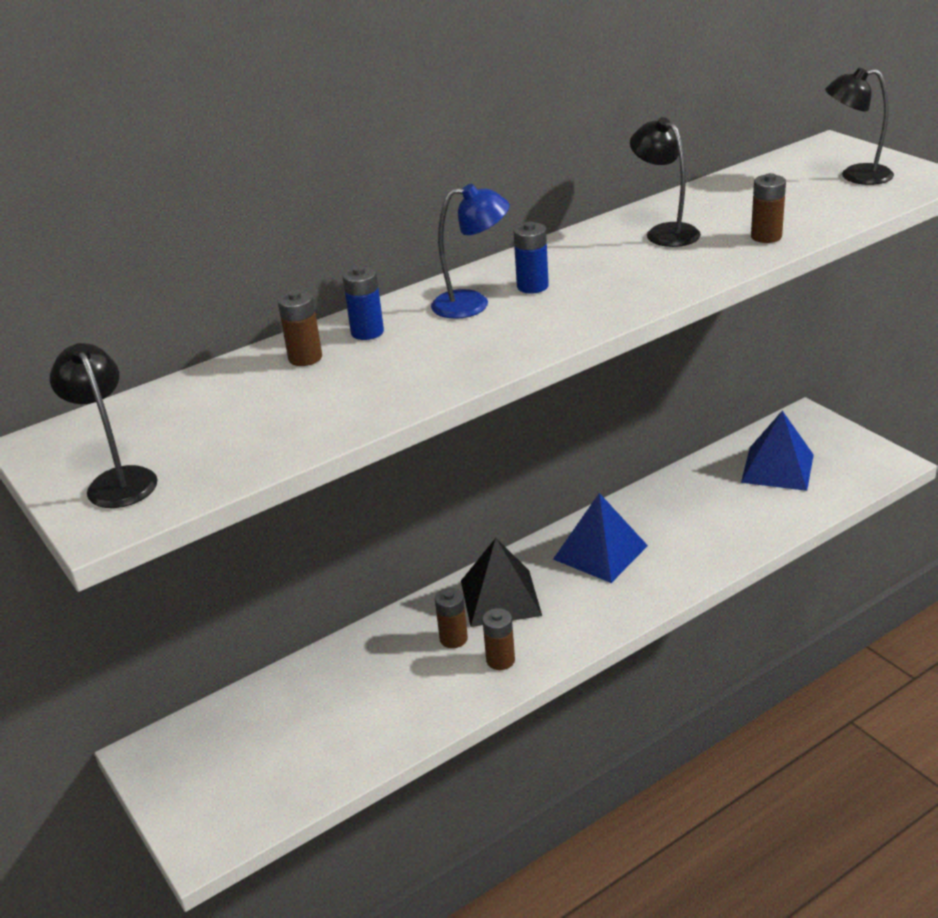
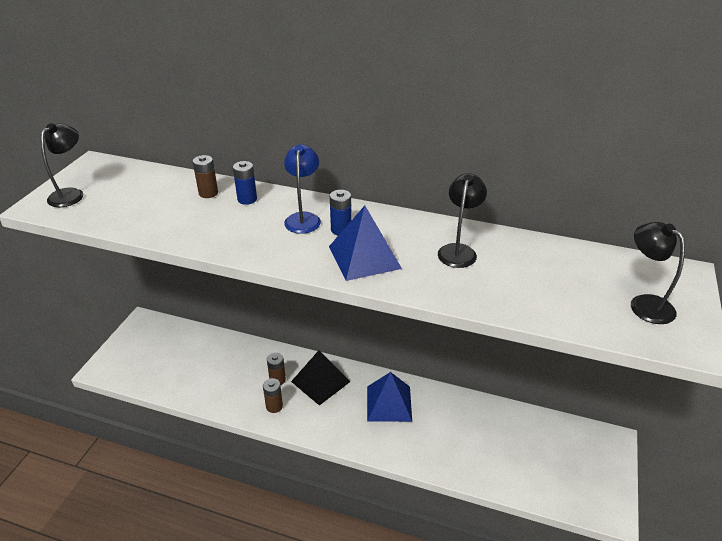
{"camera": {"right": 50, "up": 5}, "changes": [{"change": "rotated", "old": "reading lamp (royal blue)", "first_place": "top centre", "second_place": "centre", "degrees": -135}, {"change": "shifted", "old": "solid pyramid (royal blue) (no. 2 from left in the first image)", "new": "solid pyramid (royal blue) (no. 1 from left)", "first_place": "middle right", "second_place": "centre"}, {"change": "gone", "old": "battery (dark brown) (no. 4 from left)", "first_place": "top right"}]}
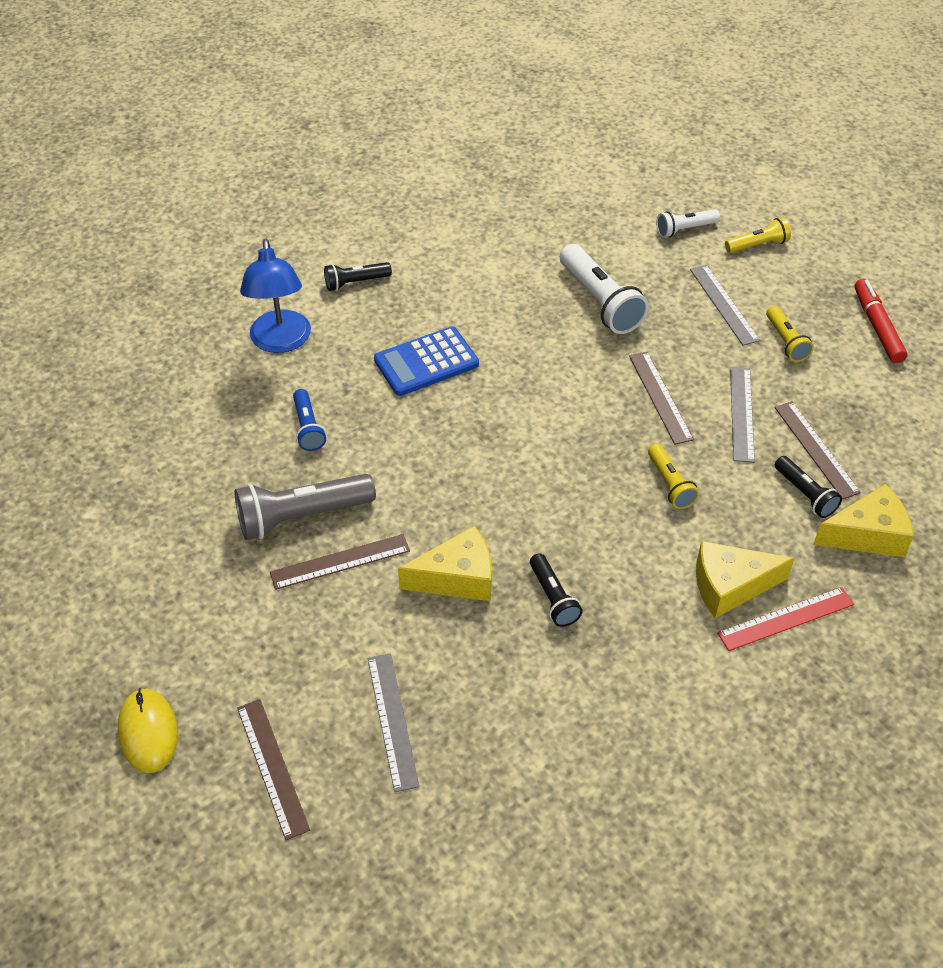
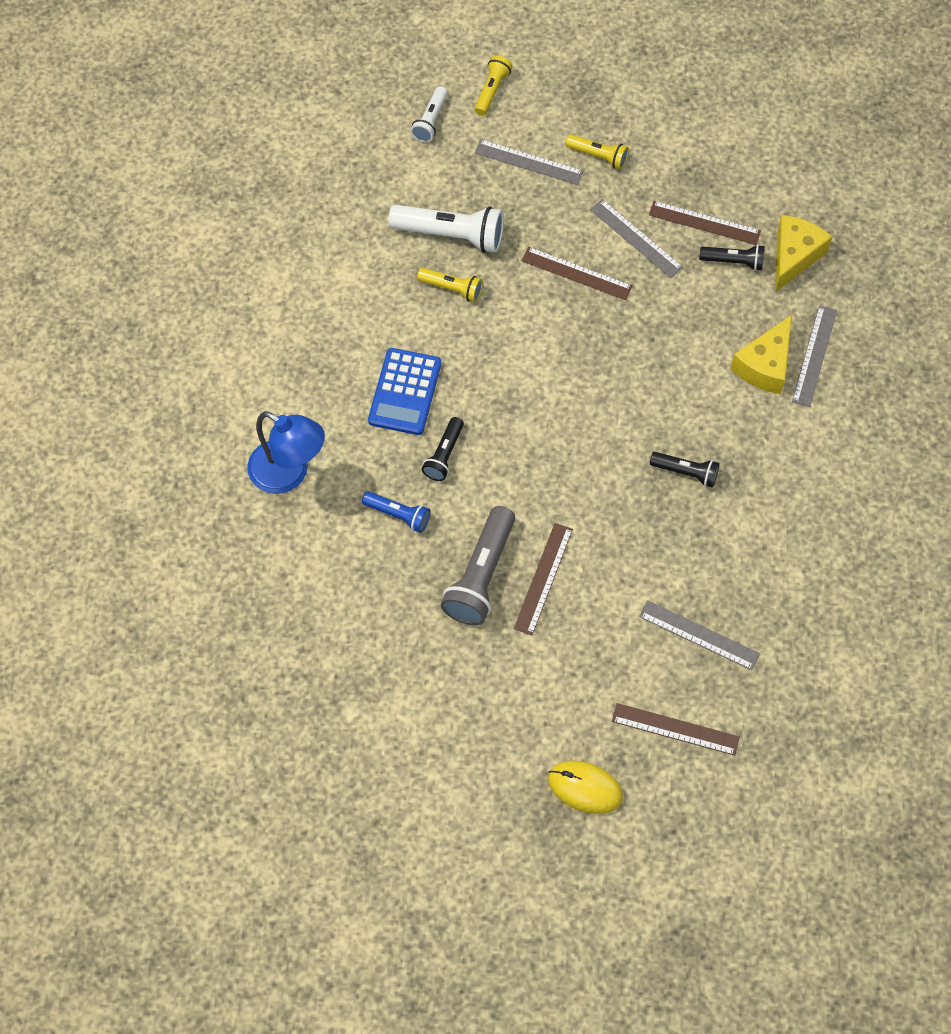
{"camera": {"right": -50, "up": 15}, "changes": [{"change": "shifted", "old": "flashlight (bright yellow) (no. 1 from left)", "first_place": "middle right", "second_place": "top centre"}, {"change": "shifted", "old": "flashlight (ebony) (no. 1 from left)", "first_place": "top centre", "second_place": "centre"}, {"change": "repainted", "old": "straightedge (crimson)", "new": "straightedge (ash-grey) (no. 4 from left)", "first_place": "middle right", "second_place": "middle right"}, {"change": "gone", "old": "piece of cheese (bright yellow) (no. 1 from left)", "first_place": "centre"}, {"change": "gone", "old": "felt pen (crimson)", "first_place": "top right"}]}
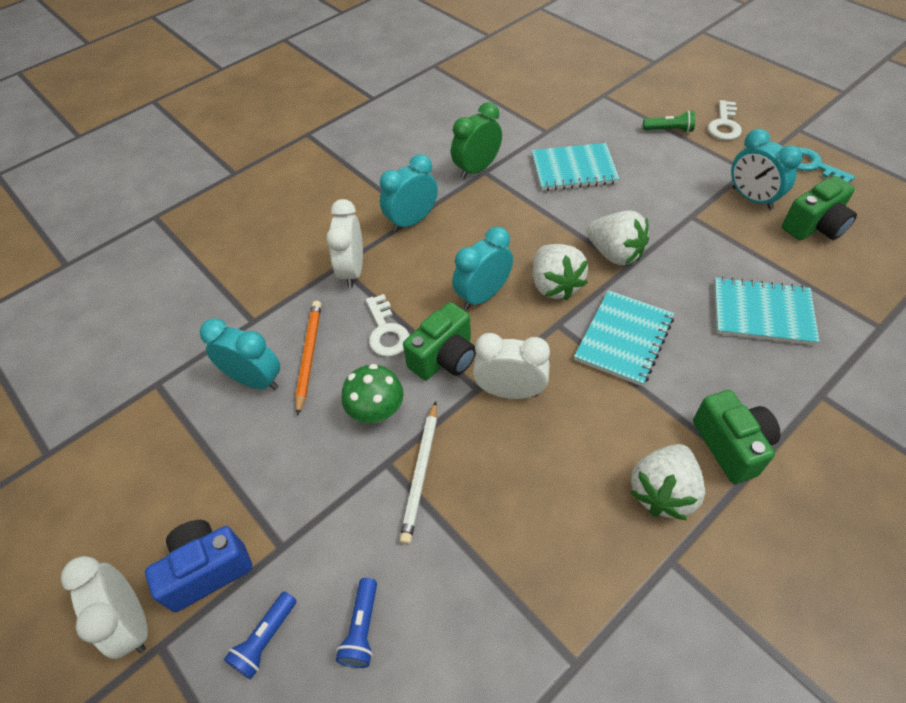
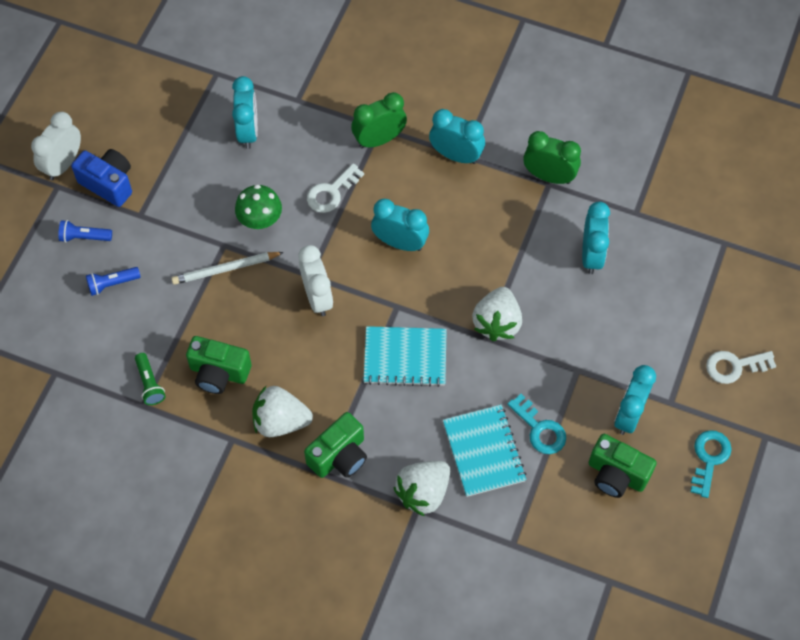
{"camera": {"right": 60, "up": 10}, "changes": [{"change": "shifted", "old": "flashlight (green)", "first_place": "top right", "second_place": "middle left"}, {"change": "shifted", "old": "camera (green) (no. 1 from left)", "first_place": "centre", "second_place": "middle left"}, {"change": "repainted", "old": "bedside clock (snow-white) (no. 2 from left)", "new": "bedside clock (green) (no. 1 from left)", "first_place": "centre", "second_place": "top centre"}, {"change": "shifted", "old": "berry (snow-white) (no. 1 from left in the first image)", "new": "berry (snow-white) (no. 2 from left)", "first_place": "centre", "second_place": "bottom centre"}, {"change": "new", "new": "door key (teal) (no. 1 from left)", "second_place": "middle right"}, {"change": "swapped", "old": "notebook (teal) (no. 1 from left)", "new": "bedside clock (teal) (no. 4 from left)", "first_place": "top centre", "second_place": "middle right"}, {"change": "gone", "old": "lead pencil (orange-coloured)", "first_place": "centre"}]}
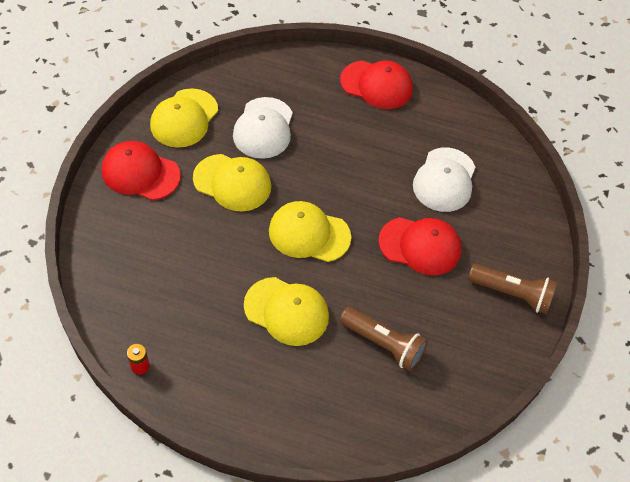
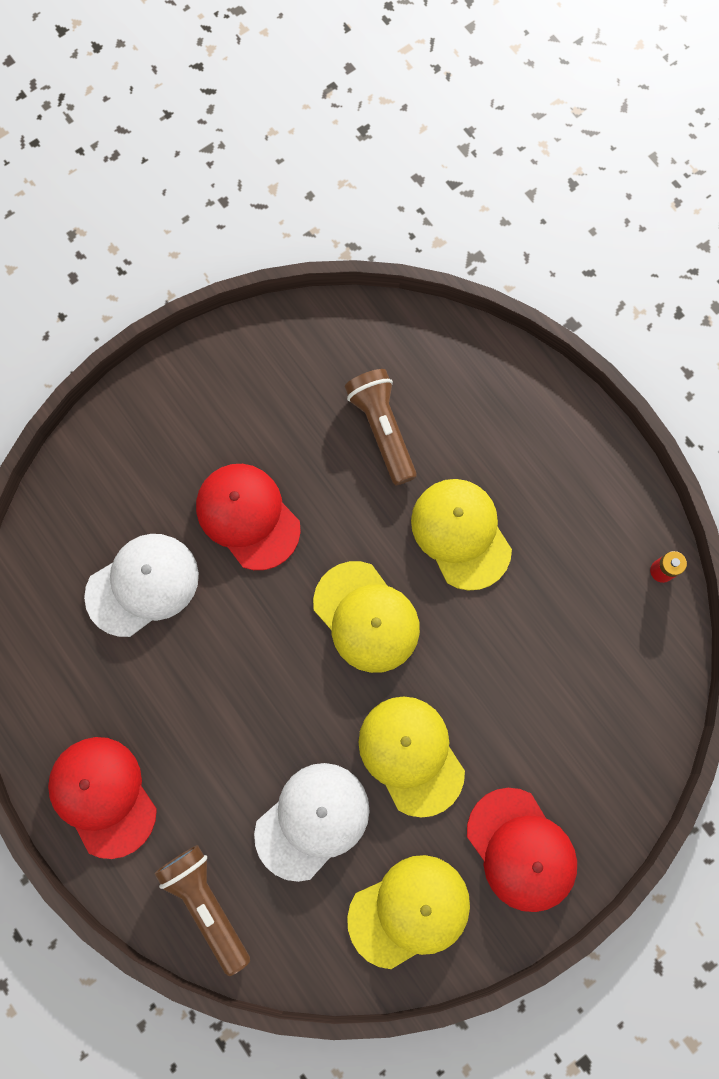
{"camera": {"right": -140, "up": 20}, "changes": [{"change": "shifted", "old": "flashlight (dark brown) (no. 2 from left in the first image)", "new": "flashlight (dark brown) (no. 1 from left)", "first_place": "middle right", "second_place": "bottom left"}]}
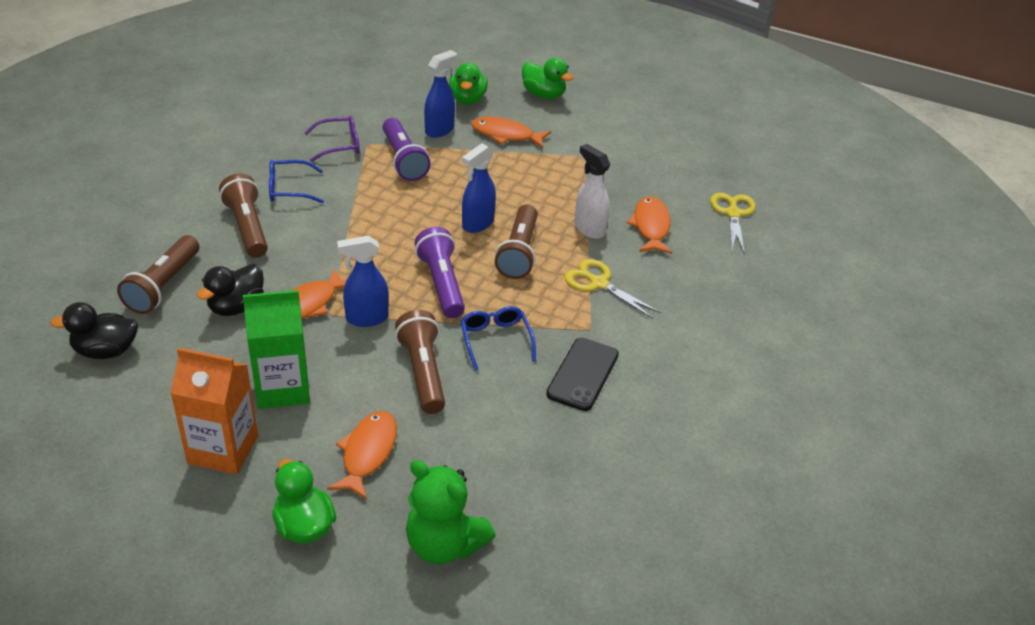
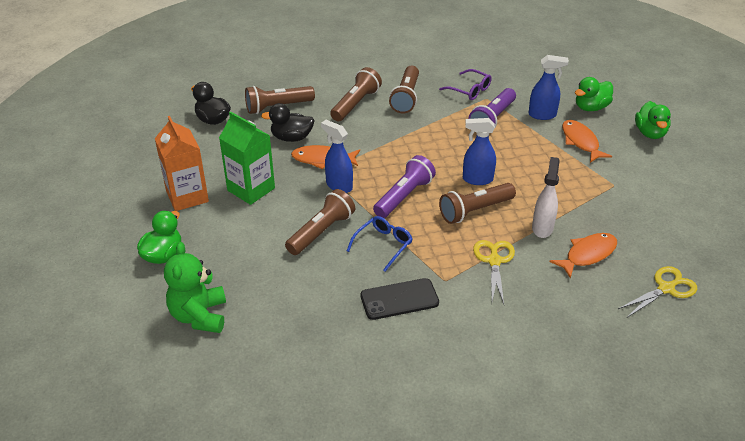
{"camera": {"right": 55, "up": 0}, "changes": [{"change": "swapped", "old": "glasses (royal blue) (no. 1 from left)", "new": "flashlight (dark brown) (no. 4 from left)", "first_place": "top left", "second_place": "top centre"}, {"change": "gone", "old": "fish figure (orange-coloured) (no. 2 from left)", "first_place": "bottom centre"}]}
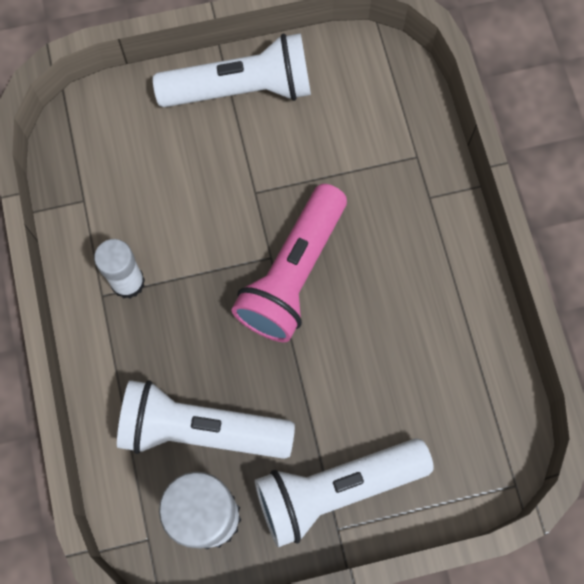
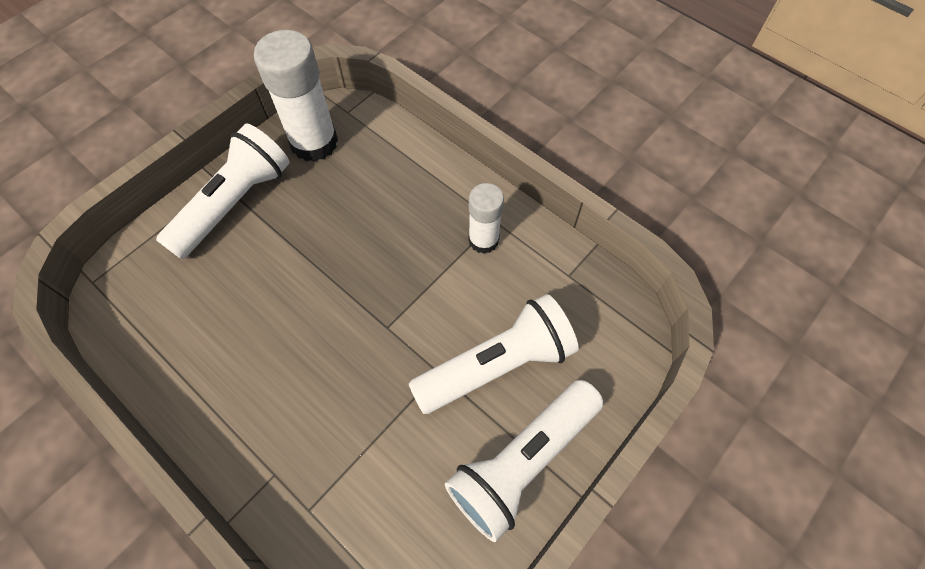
{"camera": {"right": 145, "up": -10}, "changes": [{"change": "shifted", "old": "flashlight (snow-white) (no. 1 from left in the first image)", "new": "flashlight (snow-white) (no. 2 from left)", "first_place": "bottom centre", "second_place": "centre"}, {"change": "gone", "old": "flashlight (rosy)", "first_place": "centre"}]}
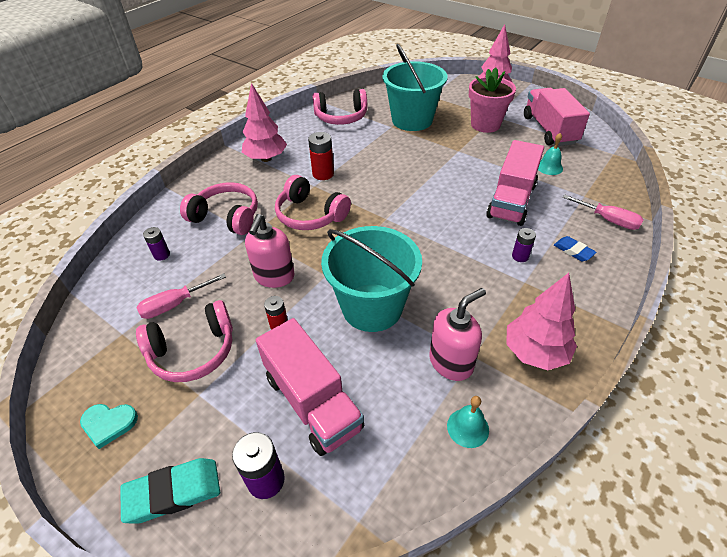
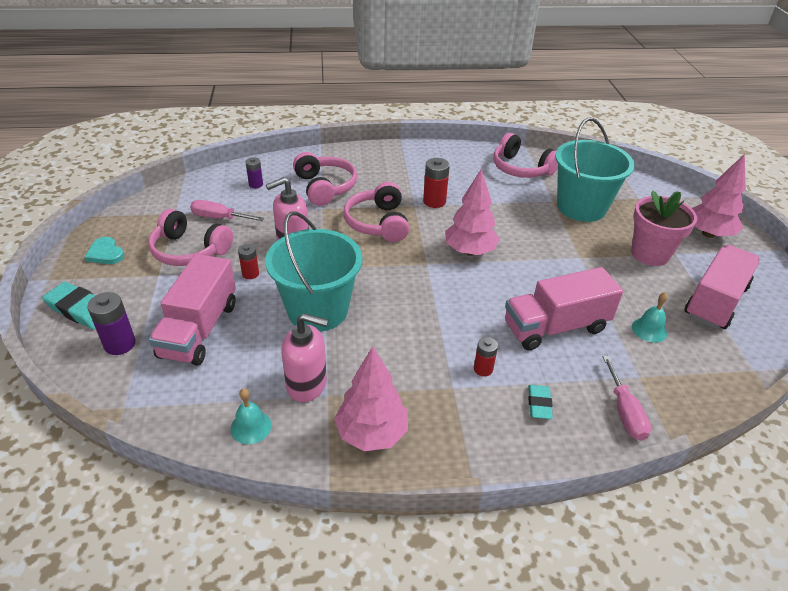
{"camera": {"right": 45, "up": -5}, "changes": [{"change": "shifted", "old": "toy tree (rosy) (no. 1 from left in the first image)", "new": "toy tree (rosy) (no. 2 from left)", "first_place": "top centre", "second_place": "centre"}, {"change": "repainted", "old": "battery (violet) (no. 3 from left)", "new": "battery (crimson) (no. 3 from left)", "first_place": "middle right", "second_place": "centre"}, {"change": "repainted", "old": "eraser (royal blue)", "new": "eraser (teal) (no. 2 from left)", "first_place": "middle right", "second_place": "bottom right"}]}
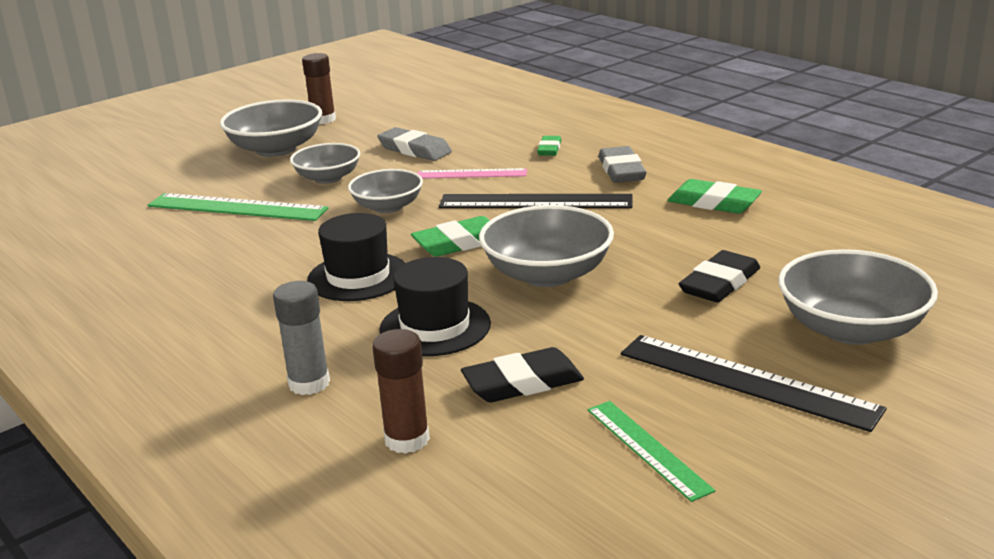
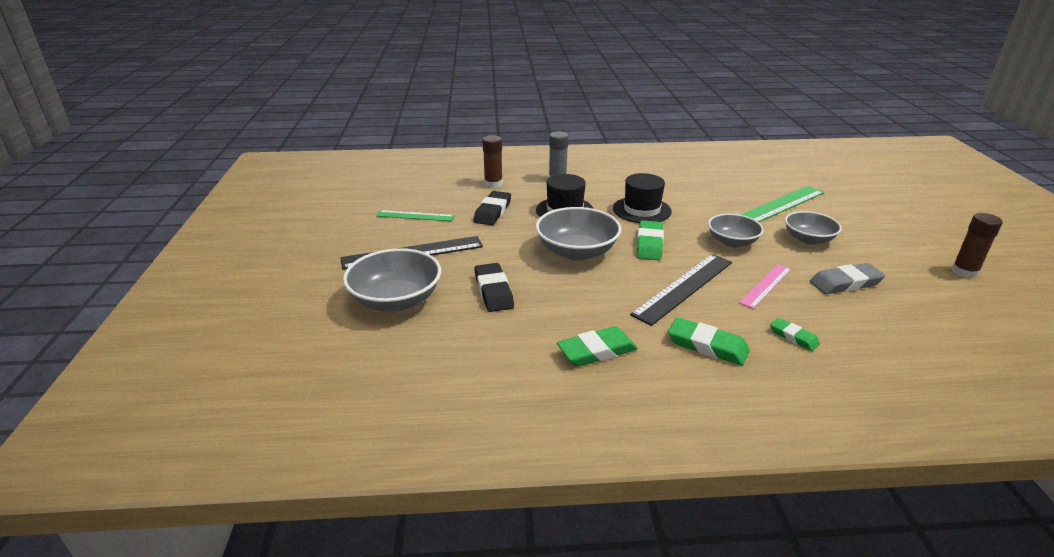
{"camera": {"right": 125, "up": 5}, "changes": [{"change": "repainted", "old": "eraser (ash-grey) (no. 2 from left)", "new": "eraser (green) (no. 3 from left)", "first_place": "top centre", "second_place": "middle right"}, {"change": "gone", "old": "bowl (ash-grey) (no. 1 from left)", "first_place": "top left"}]}
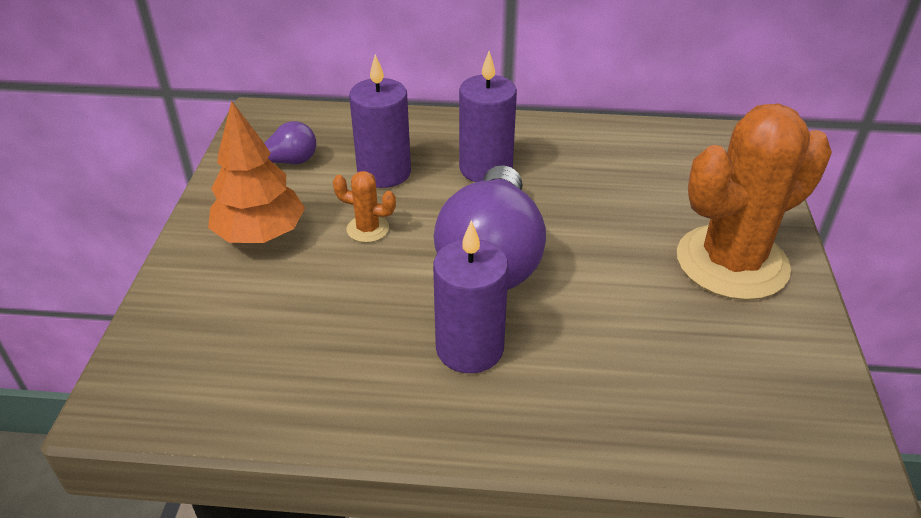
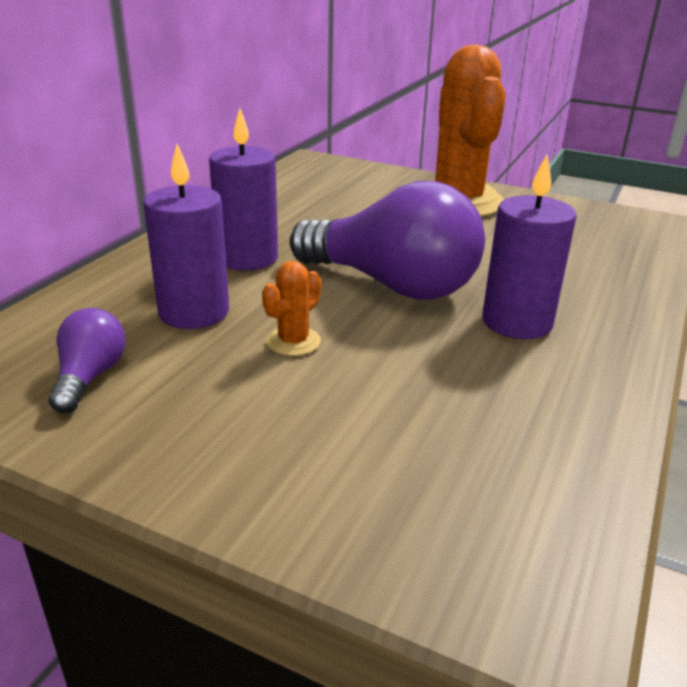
{"camera": {"right": -70, "up": -10}, "changes": [{"change": "gone", "old": "toy tree (orange-coloured)", "first_place": "top left"}]}
